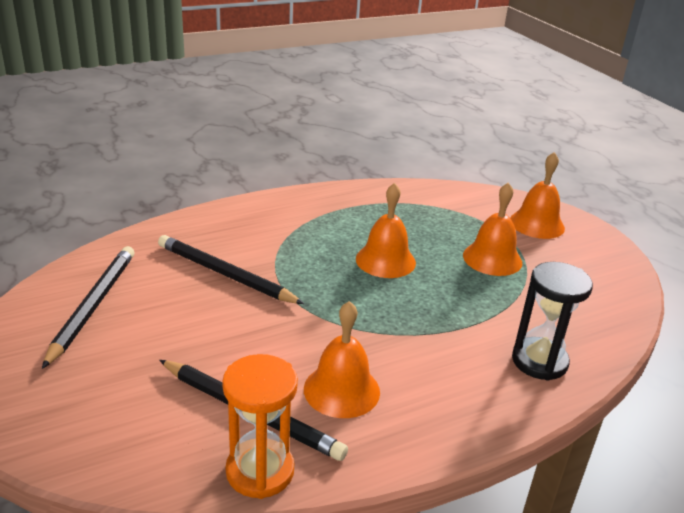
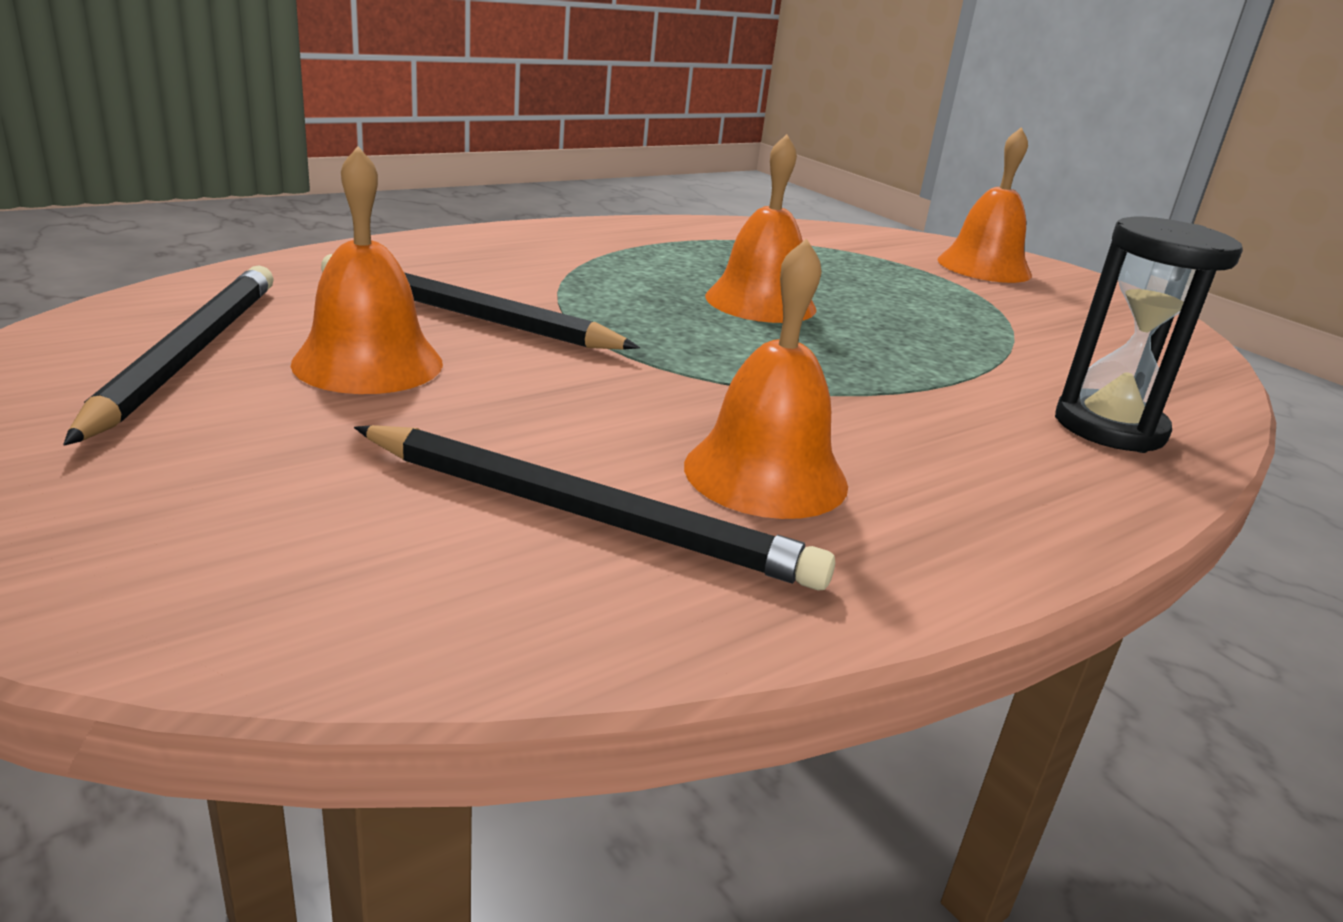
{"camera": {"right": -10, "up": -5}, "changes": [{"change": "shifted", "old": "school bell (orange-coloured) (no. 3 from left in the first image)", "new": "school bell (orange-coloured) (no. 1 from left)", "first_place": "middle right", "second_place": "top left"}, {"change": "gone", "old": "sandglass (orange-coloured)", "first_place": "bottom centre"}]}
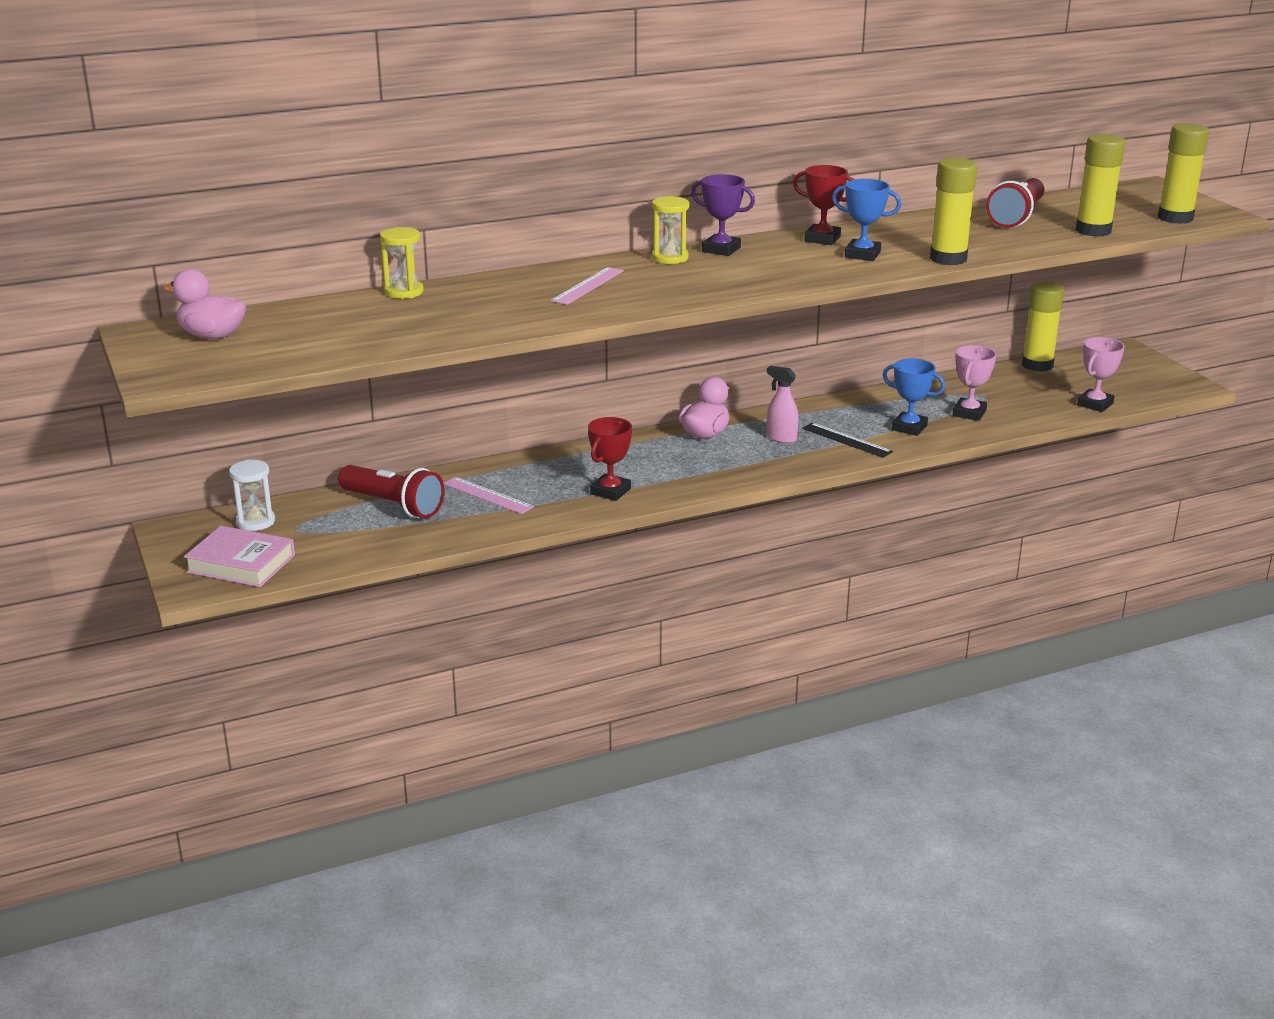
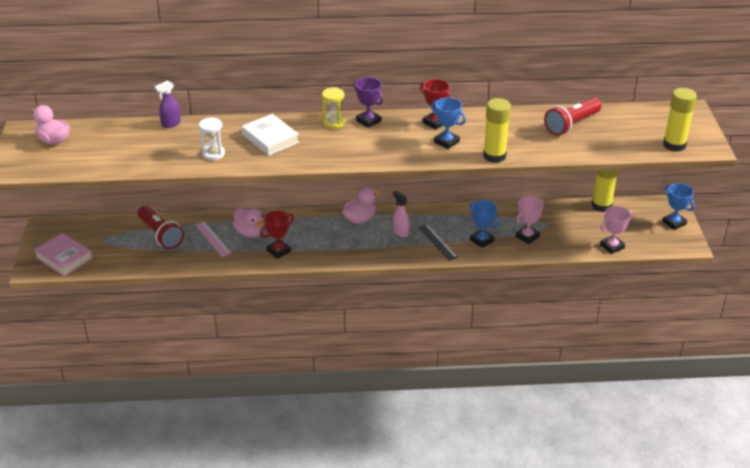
{"camera": {"right": 20, "up": 10}, "changes": [{"change": "swapped", "old": "sandglass (bright yellow) (no. 1 from left)", "new": "spray bottle (violet)", "first_place": "top left", "second_place": "top left"}, {"change": "shifted", "old": "sandglass (snow-white)", "first_place": "middle left", "second_place": "top left"}, {"change": "new", "new": "duck (rosy) (no. 2 from left)", "second_place": "middle left"}, {"change": "swapped", "old": "straightedge (rosy) (no. 2 from left)", "new": "hardcover (snow-white)", "first_place": "top centre", "second_place": "top centre"}, {"change": "new", "new": "award cup (royal blue) (no. 3 from left)", "second_place": "middle right"}, {"change": "gone", "old": "glue stick (bright yellow) (no. 3 from left)", "first_place": "top right"}]}
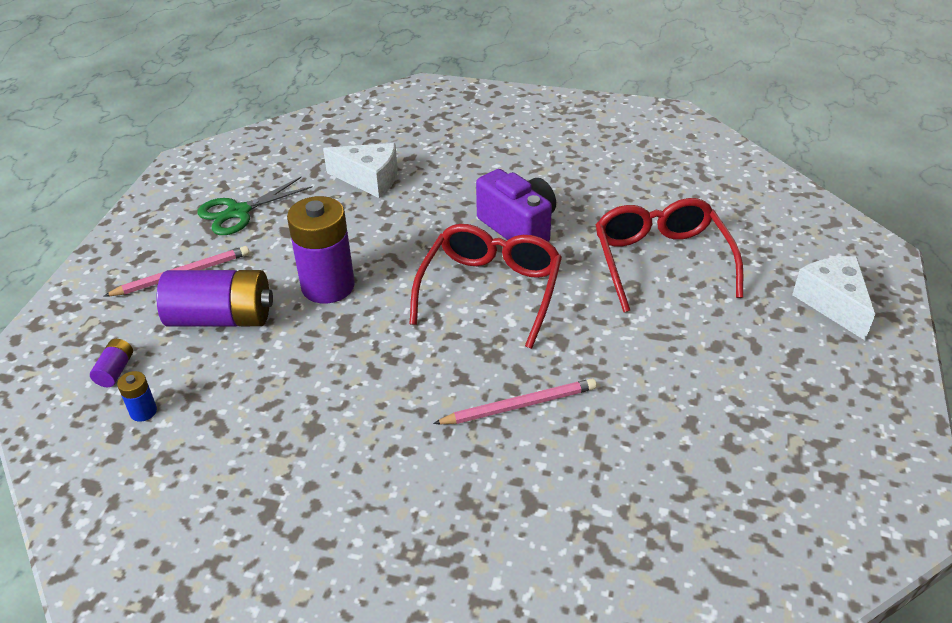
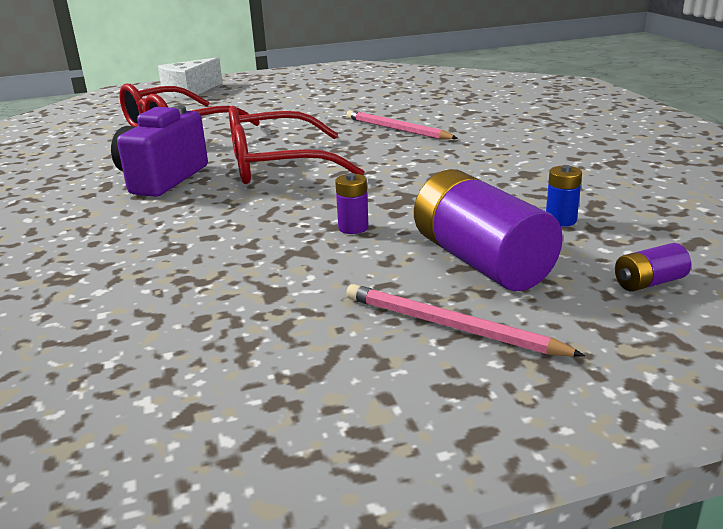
{"camera": {"right": -120, "up": -15}, "changes": [{"change": "scaled", "old": "battery (violet) (no. 3 from left in the first image)", "first_place": "centre", "second_place": "centre", "factor": 0.43}, {"change": "shifted", "old": "battery (royal blue)", "first_place": "middle left", "second_place": "middle right"}, {"change": "gone", "old": "shears (green)", "first_place": "top left"}, {"change": "gone", "old": "piece of cheese (snow-white) (no. 1 from left)", "first_place": "top centre"}]}
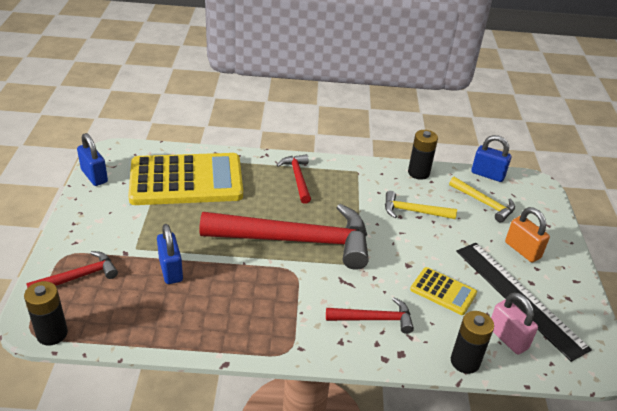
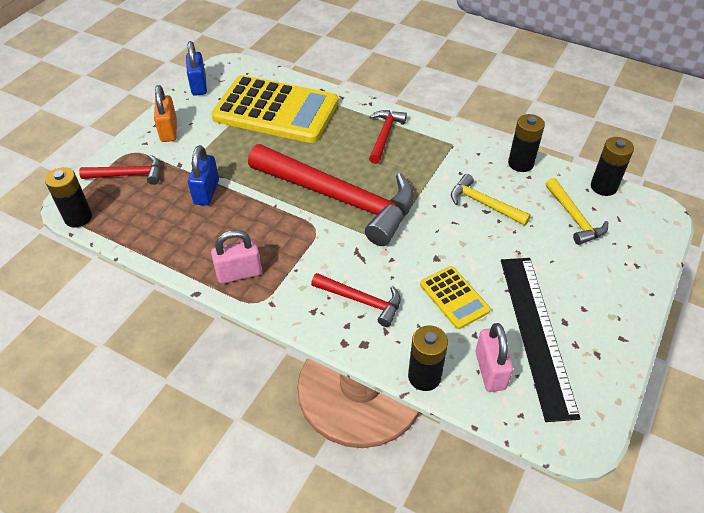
{"camera": {"right": 30, "up": 10}, "changes": [{"change": "shifted", "old": "small lock (orange-coloured)", "first_place": "middle right", "second_place": "top left"}, {"change": "new", "new": "small lock (rosy) (no. 1 from left)", "second_place": "centre"}, {"change": "swapped", "old": "small lock (royal blue) (no. 3 from left)", "new": "battery (ebony) (no. 4 from left)", "first_place": "middle right", "second_place": "top right"}]}
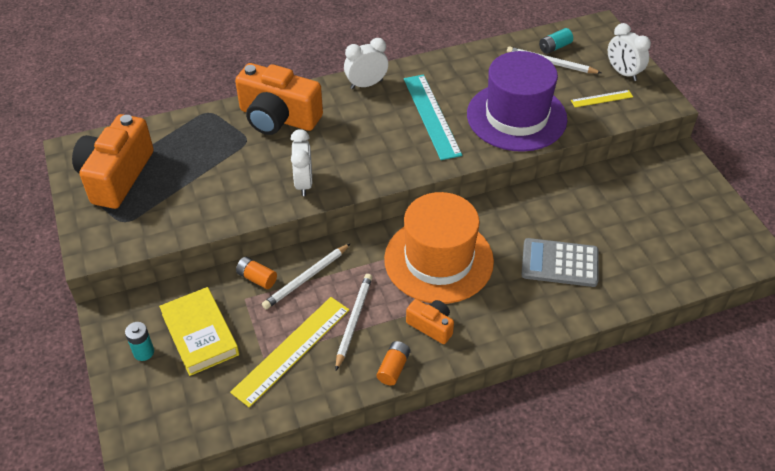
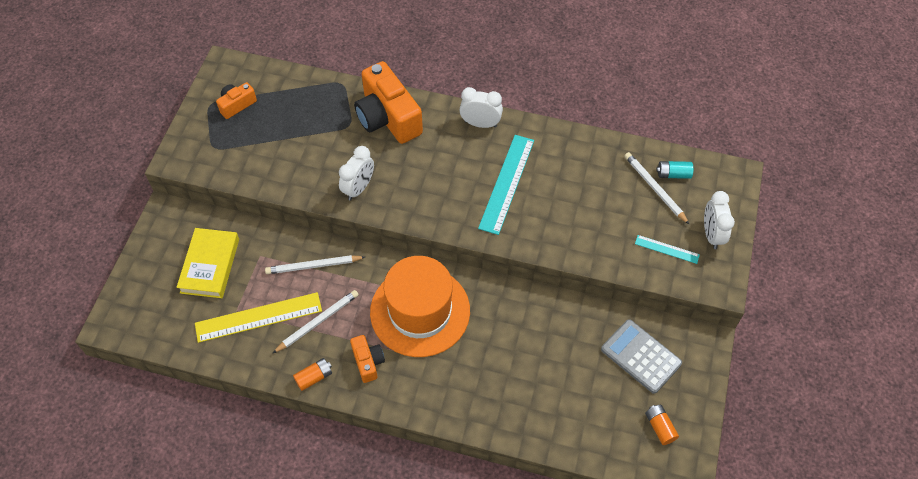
{"camera": {"right": 35, "up": 10}, "changes": [{"change": "scaled", "old": "camera (orange-coloured) (no. 1 from left)", "first_place": "middle left", "second_place": "top left", "factor": 0.5}, {"change": "shifted", "old": "pocket calculator (ash-grey)", "first_place": "middle right", "second_place": "bottom right"}, {"change": "repainted", "old": "straightedge (bright yellow) (no. 2 from left)", "new": "straightedge (teal) (no. 2 from left)", "first_place": "top right", "second_place": "middle right"}, {"change": "shifted", "old": "battery (orange-coloured) (no. 1 from left in the first image)", "new": "battery (orange-coloured) (no. 2 from left)", "first_place": "middle left", "second_place": "bottom right"}, {"change": "gone", "old": "battery (teal) (no. 1 from left)", "first_place": "bottom left"}, {"change": "gone", "old": "hat (violet)", "first_place": "top right"}]}
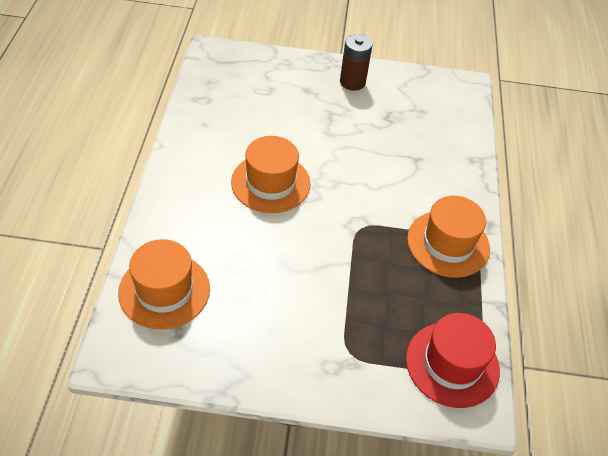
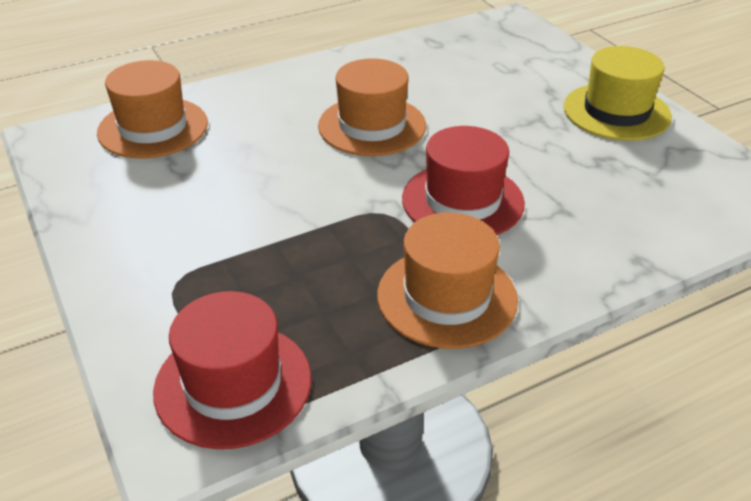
{"camera": {"right": 60, "up": -10}, "changes": [{"change": "new", "new": "hat (crimson) (no. 2 from left)", "second_place": "centre"}, {"change": "swapped", "old": "battery (dark brown)", "new": "hat (bright yellow)", "first_place": "top centre", "second_place": "top right"}]}
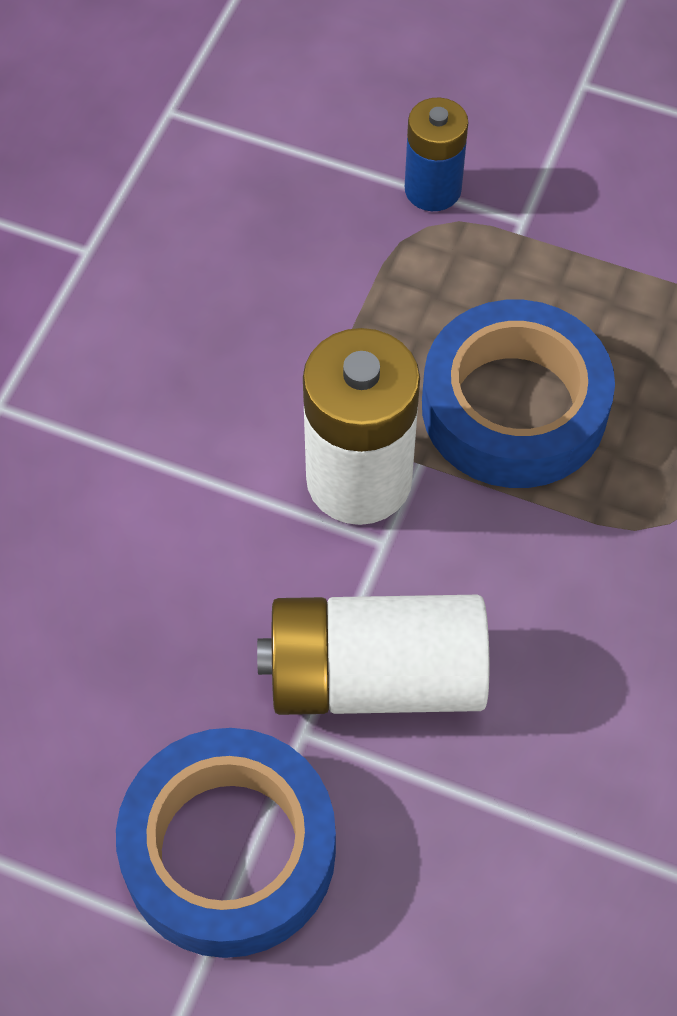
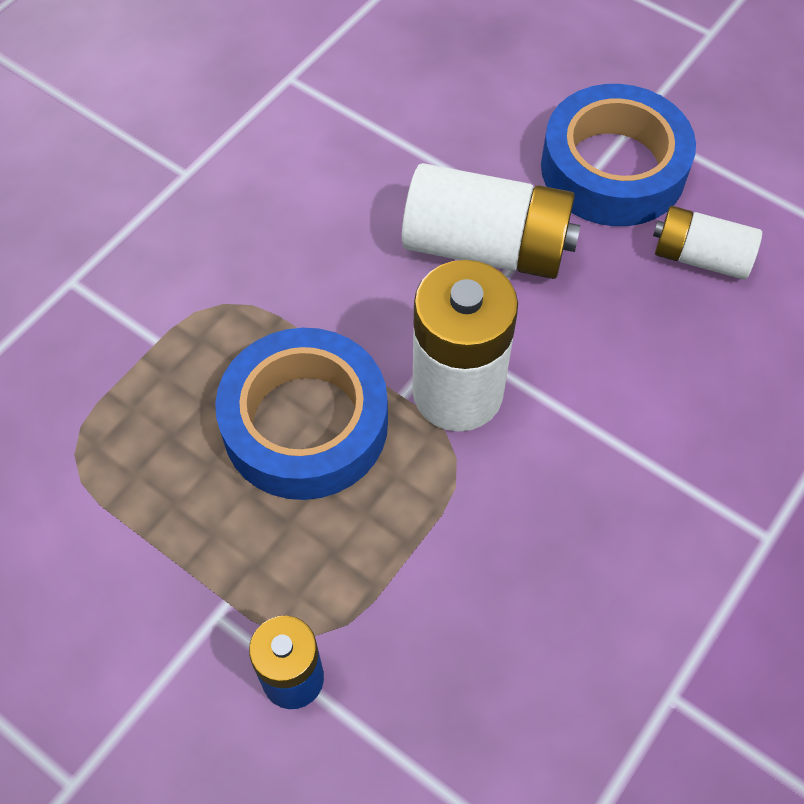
{"camera": {"right": -165, "up": 0}, "changes": [{"change": "new", "new": "battery (snow-white) (no. 3 from left)", "second_place": "top right"}]}
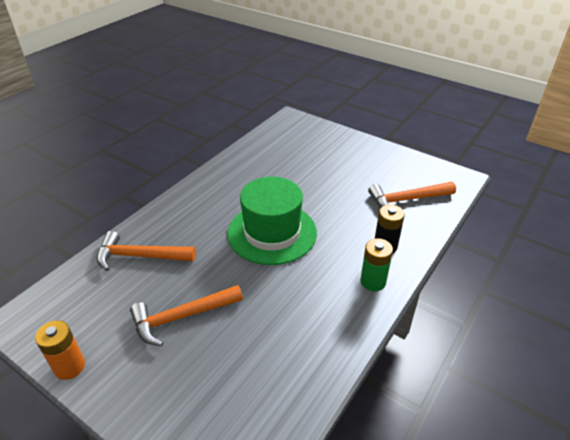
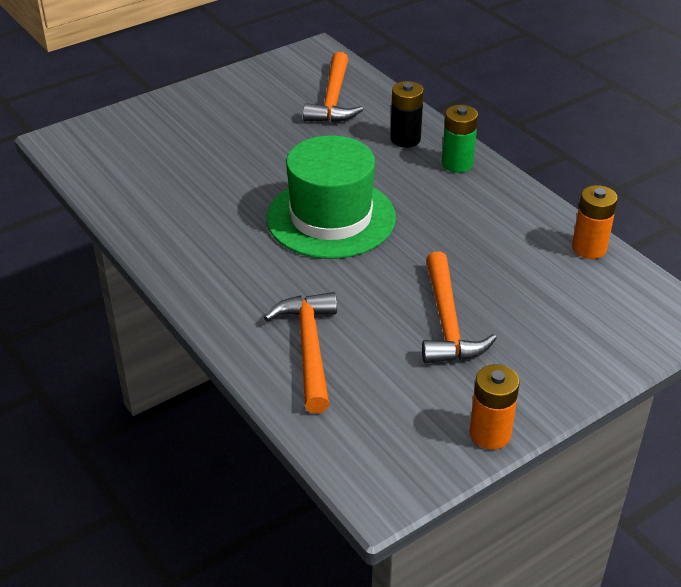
{"camera": {"right": -70, "up": 0}, "changes": [{"change": "rotated", "old": "claw hammer (orange-coloured) (no. 1 from left)", "first_place": "middle left", "second_place": "centre", "degrees": 150}, {"change": "new", "new": "battery (orange-coloured) (no. 2 from left)", "second_place": "middle right"}]}
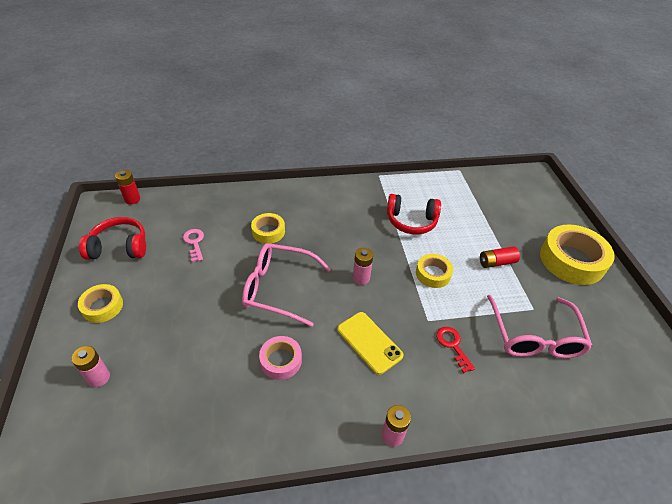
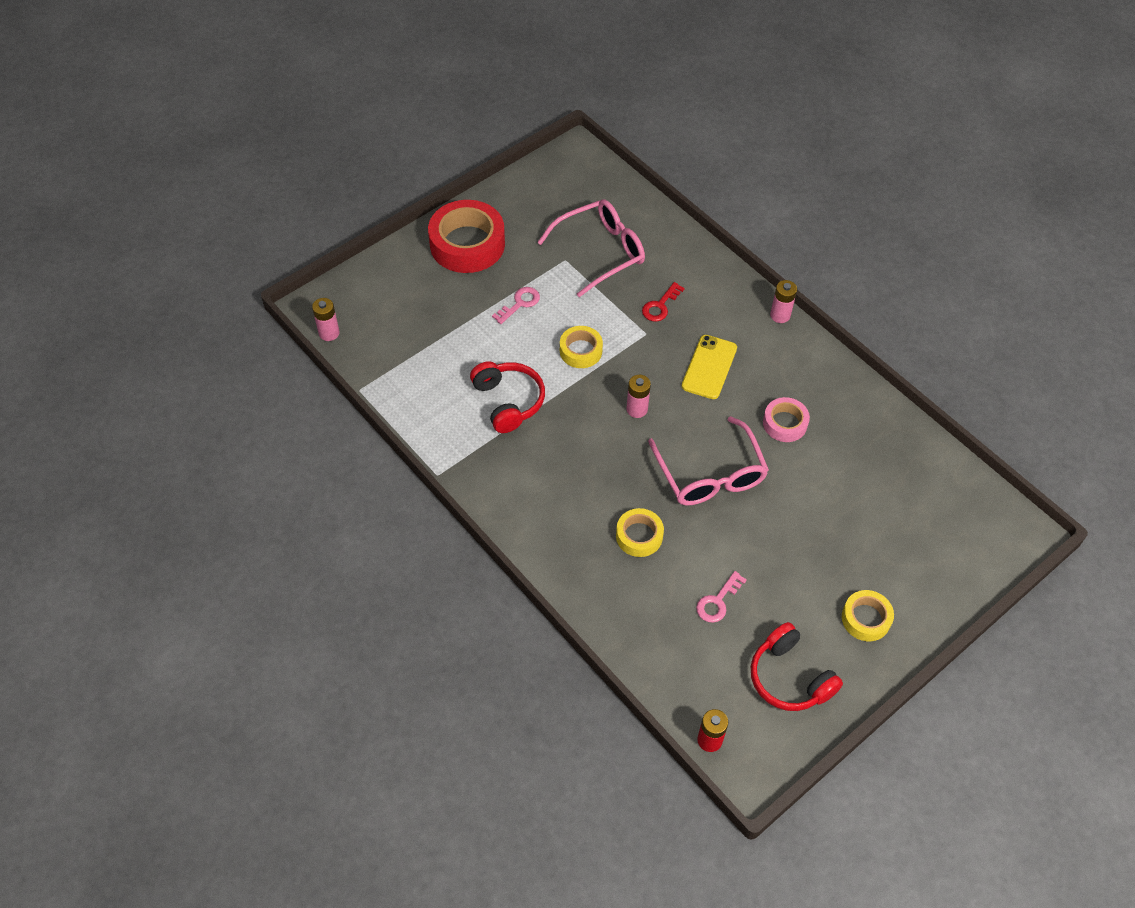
{"camera": {"right": -120, "up": 10}, "changes": [{"change": "shifted", "old": "battery (rosy) (no. 1 from left)", "first_place": "bottom left", "second_place": "middle left"}, {"change": "repainted", "old": "sticky tape (bright yellow) (no. 4 from left)", "new": "sticky tape (crimson)", "first_place": "middle right", "second_place": "top centre"}, {"change": "swapped", "old": "battery (crimson) (no. 2 from left)", "new": "door key (rosy) (no. 1 from left)", "first_place": "middle right", "second_place": "centre"}]}
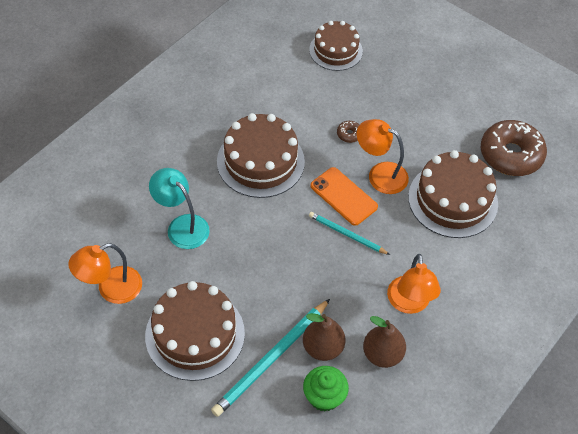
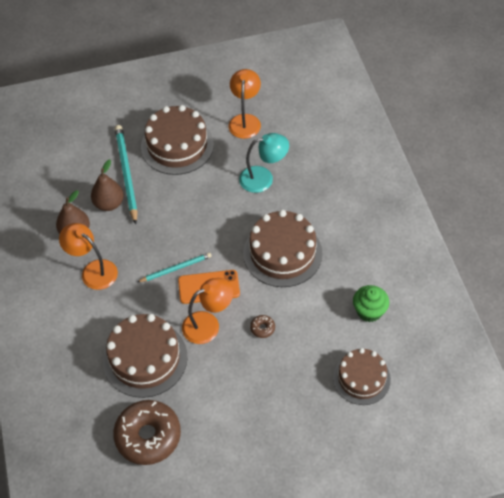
{"camera": {"right": 130, "up": 0}, "changes": [{"change": "shifted", "old": "fairy cake (green)", "first_place": "bottom centre", "second_place": "middle right"}]}
